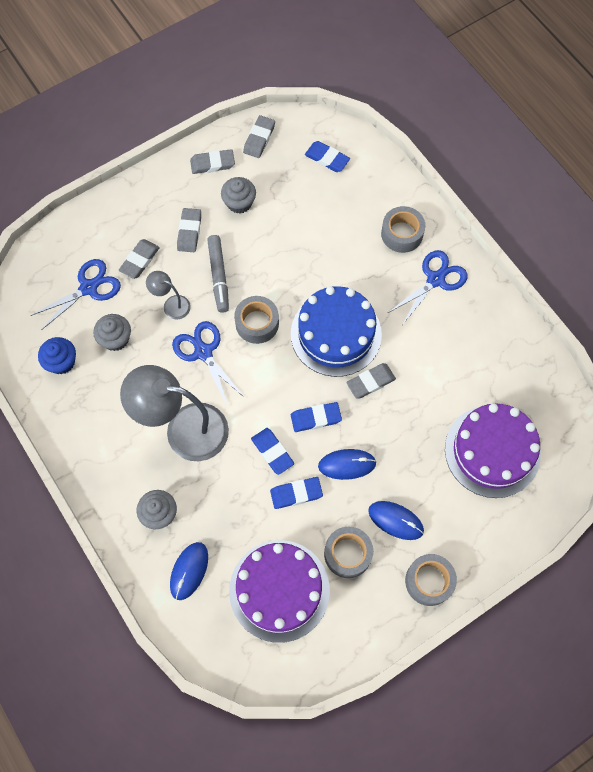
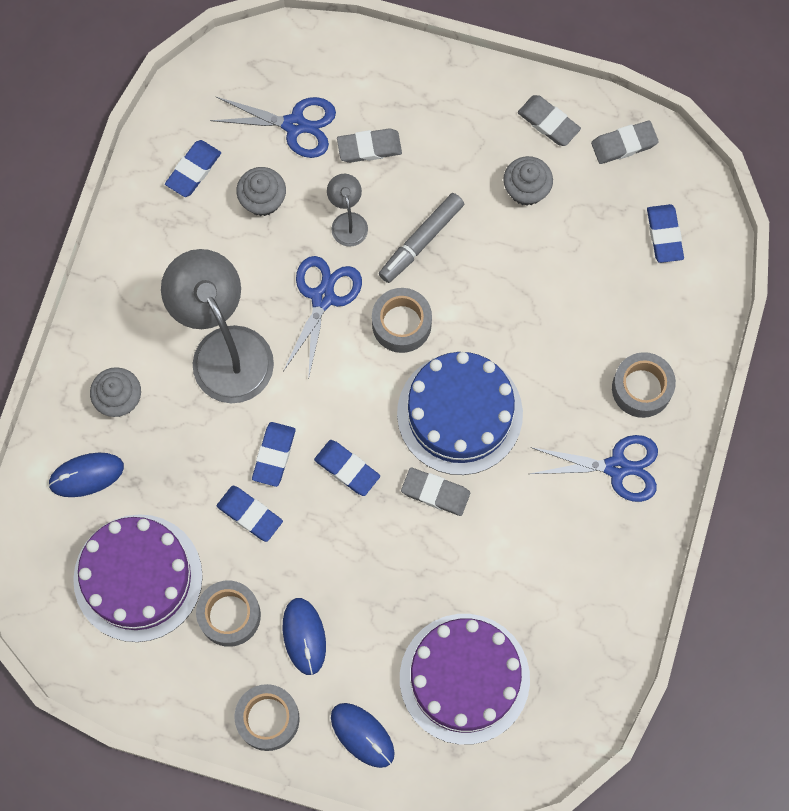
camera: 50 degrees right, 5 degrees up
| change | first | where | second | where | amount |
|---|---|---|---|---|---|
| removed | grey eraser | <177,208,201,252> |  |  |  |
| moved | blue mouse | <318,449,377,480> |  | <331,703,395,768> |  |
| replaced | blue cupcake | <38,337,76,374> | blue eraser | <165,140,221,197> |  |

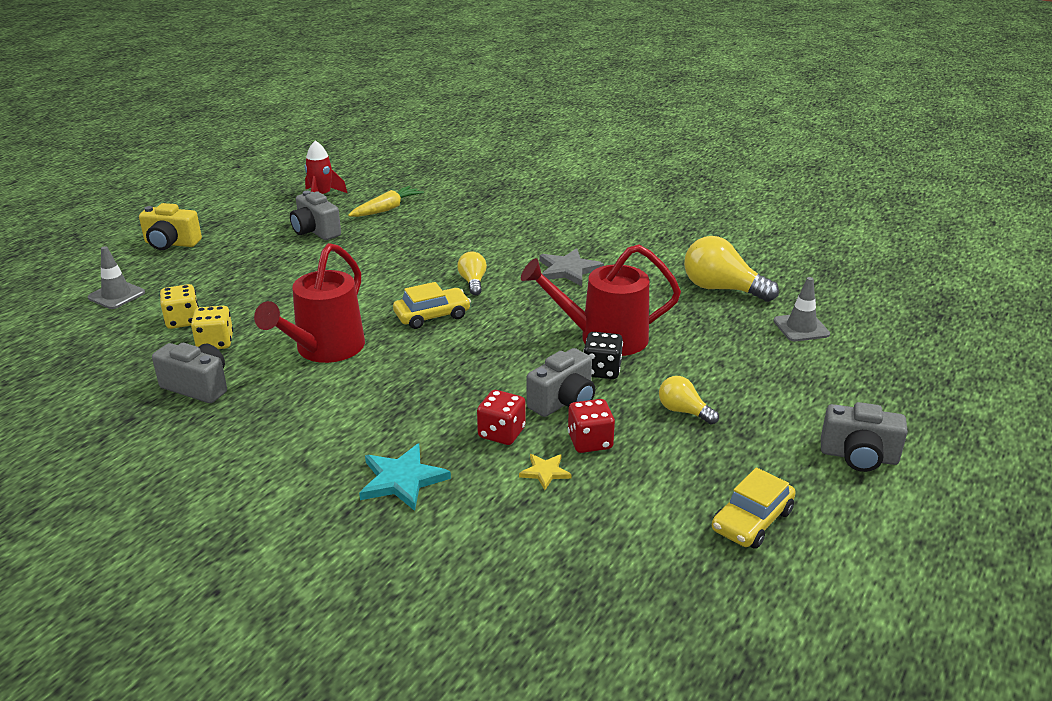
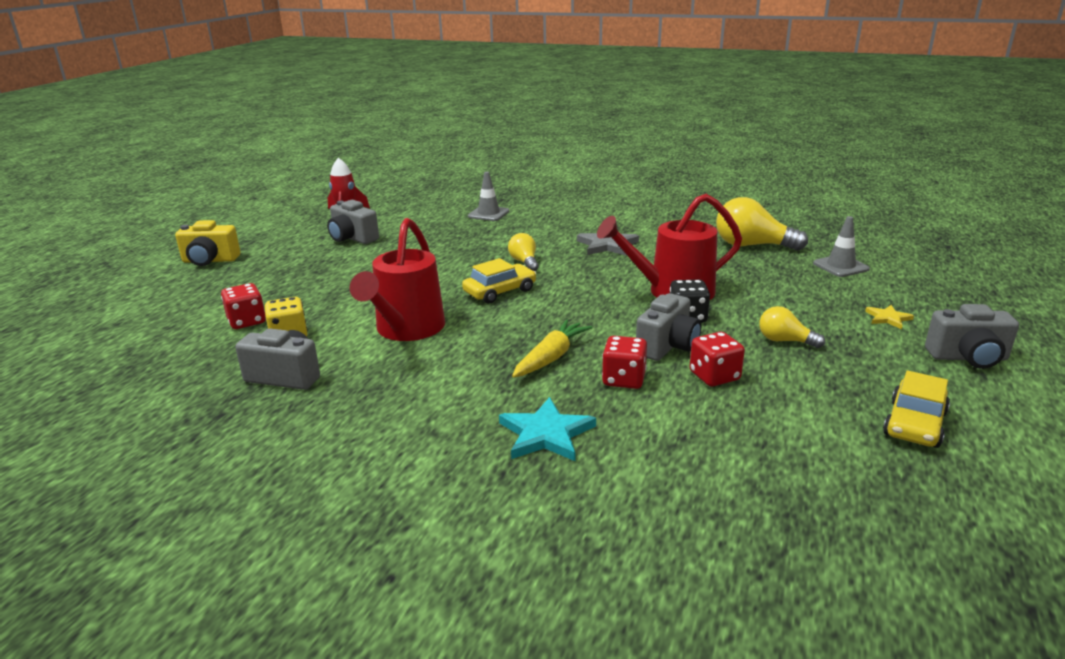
camera: 10 degrees left, 5 degrees down
| change | first | where | second | where | amount |
|---|---|---|---|---|---|
| moved | grey traffic cone | <88,246,145,309> |  | <468,172,509,221> |  |
| moved | yellow carrot | <348,186,424,217> |  | <512,320,593,377> |  |
| moved | yellow star | <519,454,572,490> |  | <865,305,914,329> |  |
| recoloured | yellow dice | <160,284,199,329> | red dice | <221,283,266,329> |  |

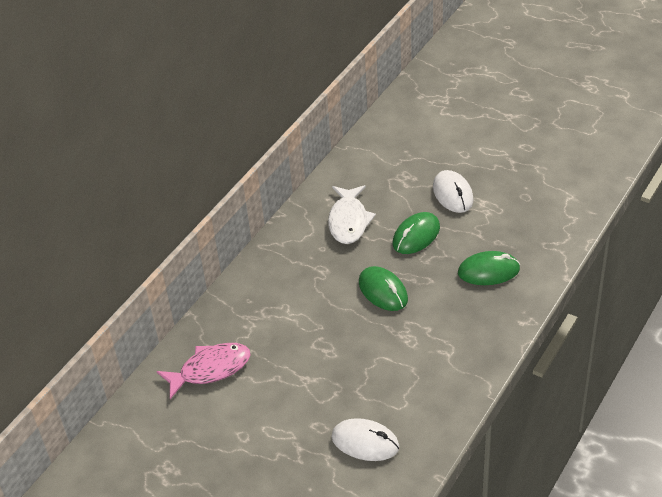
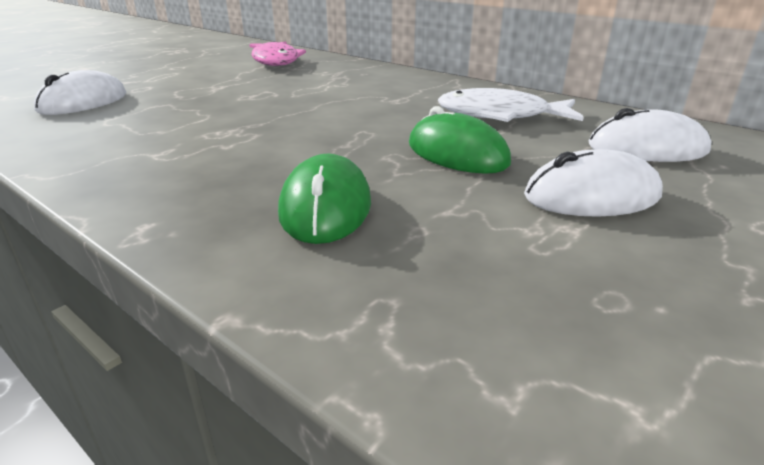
camera: 95 degrees right, 15 degrees down
| change | first | where | second | where | amount |
|---|---|---|---|---|---|
| removed | green mouse | <359,266,408,311> |  |  |  |
| added |  |  | white mouse | <589,108,711,162> |  |

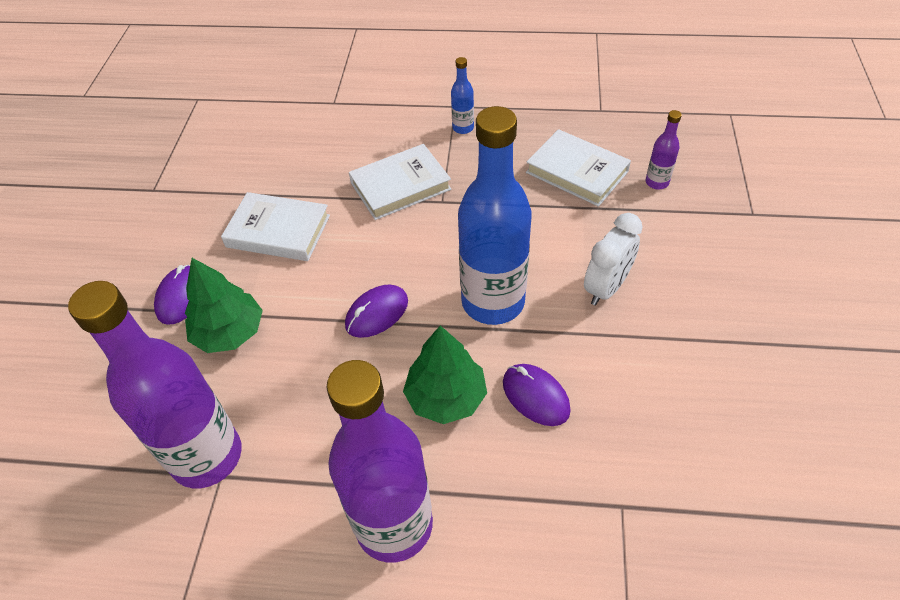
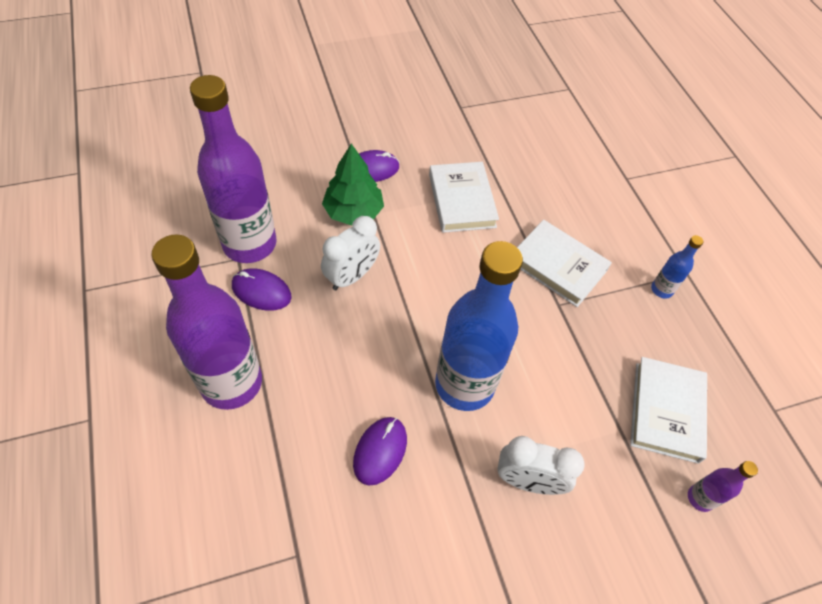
camera: 60 degrees right, 5 degrees up
| change | first | where | second | where | amount |
|---|---|---|---|---|---|
| removed | green tree | <403,326,487,424> |  |  |  |
| added |  |  | white clock | <321,216,380,290> |  |
| moved | purple mouse | <345,285,408,338> |  | <232,268,292,311> |  |

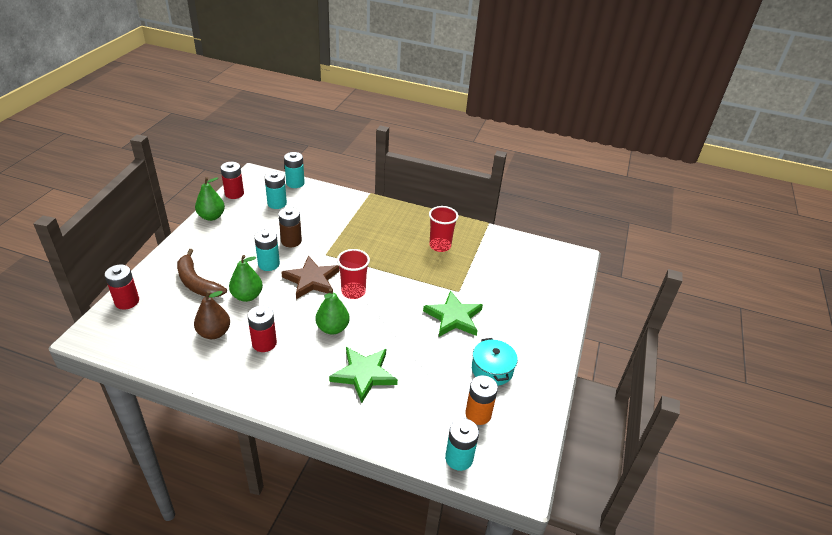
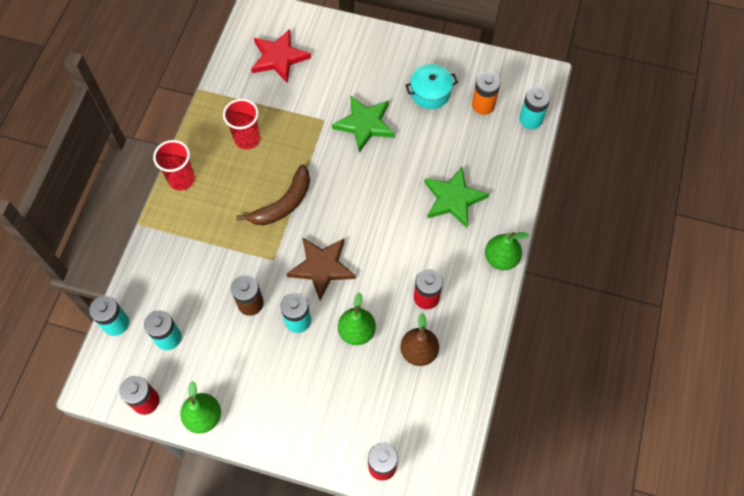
camera: 90 degrees left, 25 degrees up
| change | first | where | second | where | amount |
|---|---|---|---|---|---|
| added |  |  | red star | <251,29,311,83> |  |
| moved | brown banana | <177,249,227,297> |  | <236,165,310,225> |  |
| moved | green pear | <315,288,350,335> |  | <485,232,529,270> |  |
| moved | red cup | <337,249,370,299> |  | <153,140,195,191> |  |

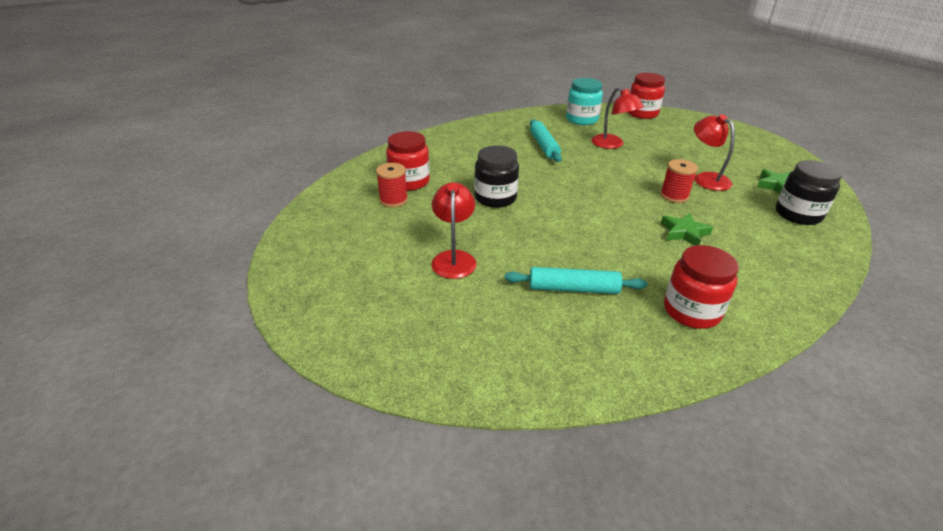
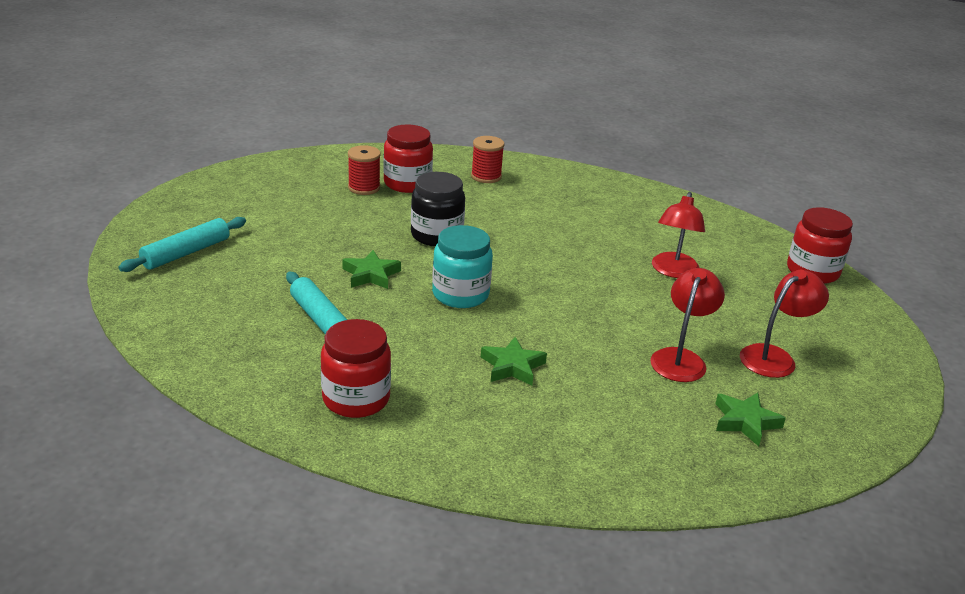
camera: 50 degrees right, 5 degrees down
| change | first | where | second | where | amount |
|---|---|---|---|---|---|
| removed | black jar | <776,160,842,225> |  |  |  |
| added |  |  | green star | <342,250,401,289> |  |
| moved | red lamp | <431,182,477,279> |  | <740,270,829,378> |  |
| moved | turquoise rolling pin | <530,119,562,162> |  | <118,217,246,272> |  |
| moved | turquoise jar | <566,78,603,125> |  | <432,225,493,308> |  |
| moved | red spool | <660,159,698,203> |  | <471,136,504,183> |  |

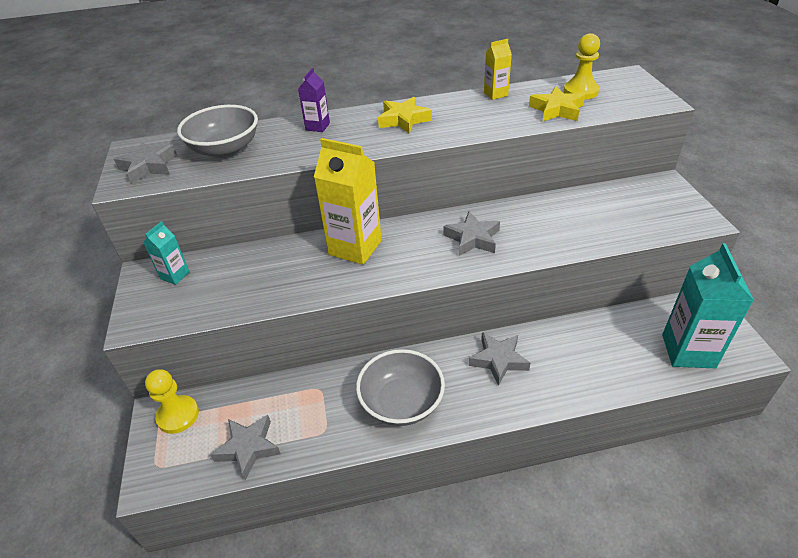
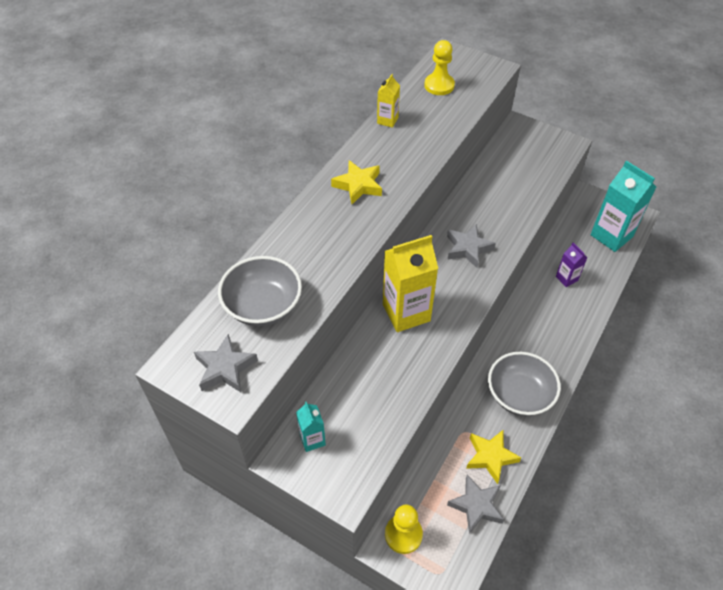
camera: 50 degrees left, 10 degrees up
| change | first | where | second | where | amount |
|---|---|---|---|---|---|
| removed | grey star | <469,332,530,386> |  |  |  |
| moved | purple carton | <298,68,330,132> |  | <556,243,587,287> |  |
| moved | yellow star | <529,86,585,121> |  | <466,429,521,484> |  |

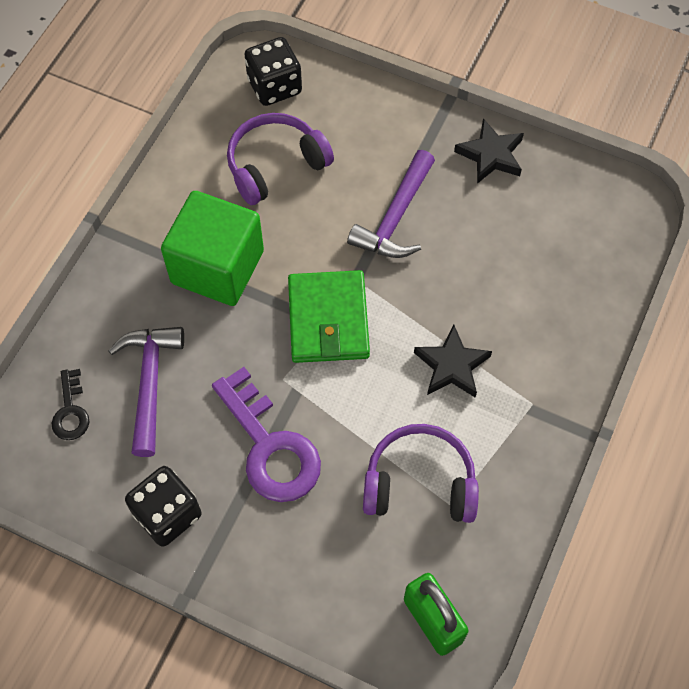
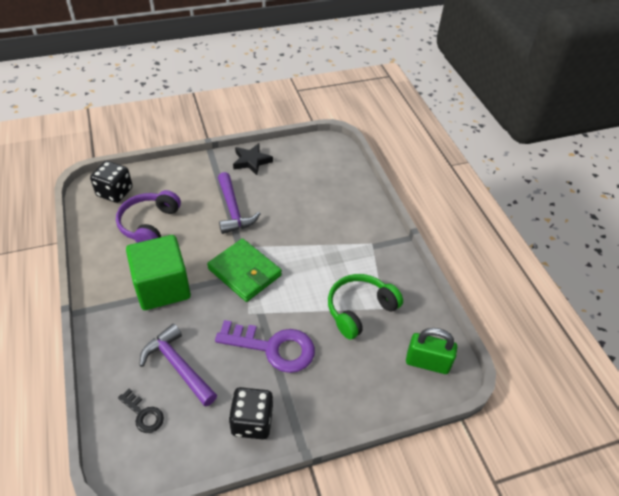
camera: 45 degrees left, 15 degrees down
| change | first | where | second | where | amount |
|---|---|---|---|---|---|
| removed | black star | <414,325,492,398> |  |  |  |
| recoloured | purple headphones | <363,424,479,523> | green headphones | <328,274,403,340> |  |

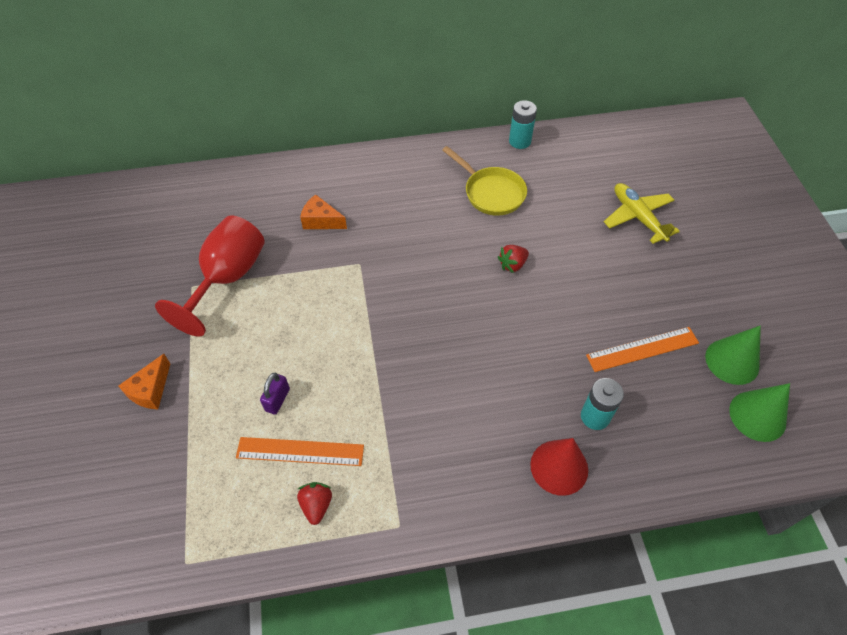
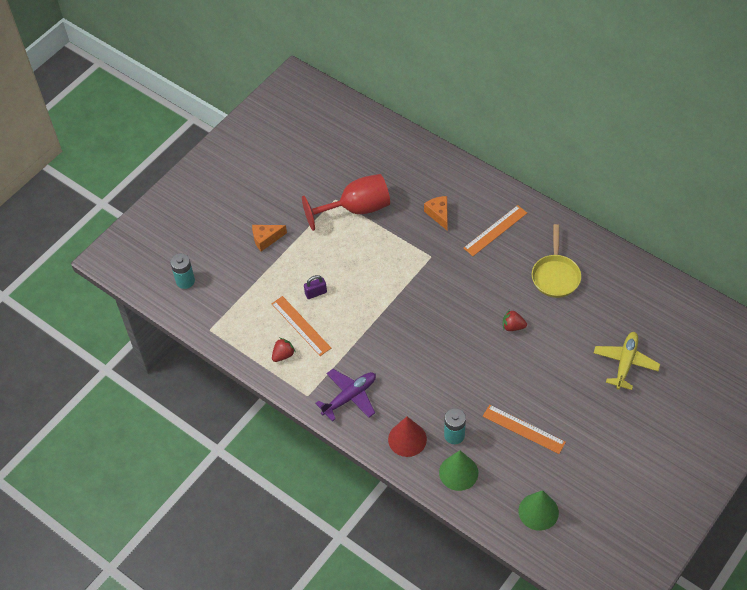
camera: 50 degrees right, 0 degrees up
| change | first | where | second | where | amount |
|---|---|---|---|---|---|
| added |  |  | purple plane | <315,369,376,421> |  |
| added |  |  | orange ruler | <463,205,527,256> |  |
| moved | turquoise battery | <509,100,537,149> |  | <170,253,195,289> |  |
| moved | green cone | <705,326,761,385> |  | <439,450,478,491> |  |

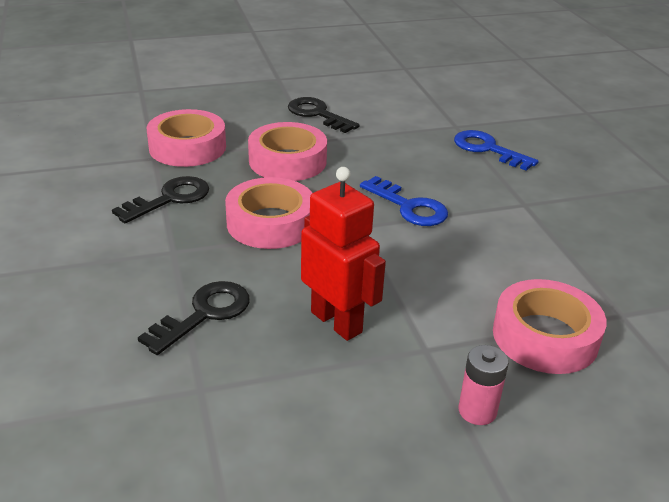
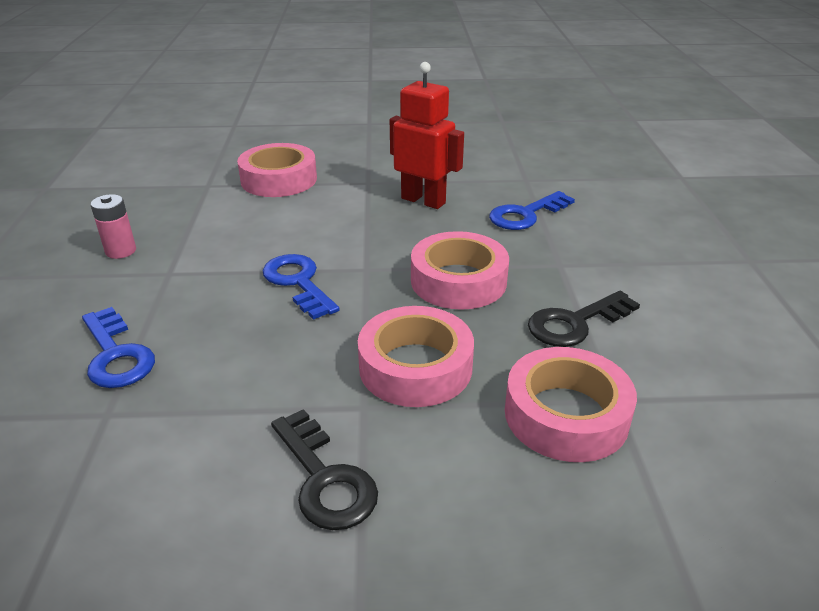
camera: 165 degrees left, 0 degrees up
| change | first | where | second | where | amount |
|---|---|---|---|---|---|
| moved | pink battery | <459,345,509,425> |  | <91,194,136,259> |  |
| recoloured | black key | <138,281,250,355> | blue key | <489,191,575,230> |  |
| turned | red robot | <301,167,386,341> |  | <390,62,464,209> | 150 degrees clockwise |

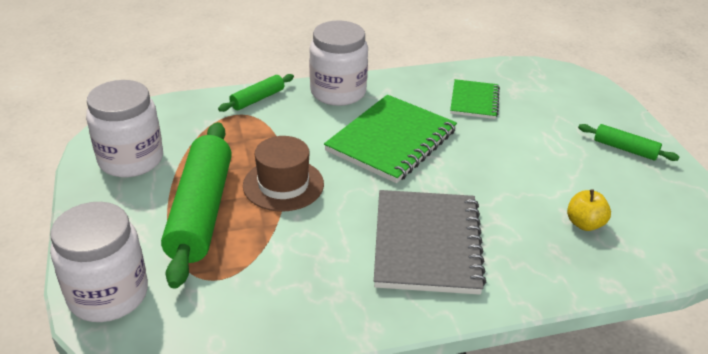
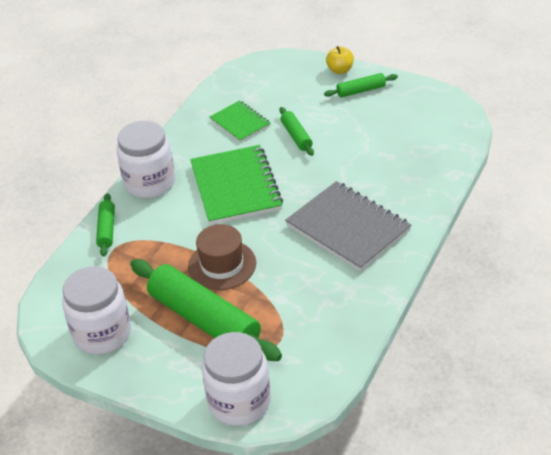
camera: 45 degrees left, 5 degrees up
| change | first | where | second | where | amount |
|---|---|---|---|---|---|
| added |  |  | green rolling pin | <279,107,314,156> |  |
| moved | yellow apple | <567,189,611,231> |  | <326,46,354,74> |  |

